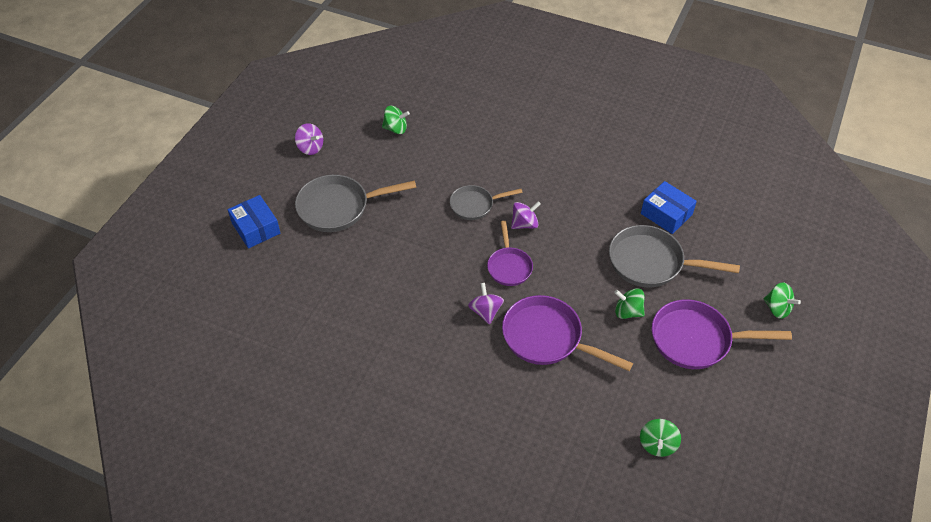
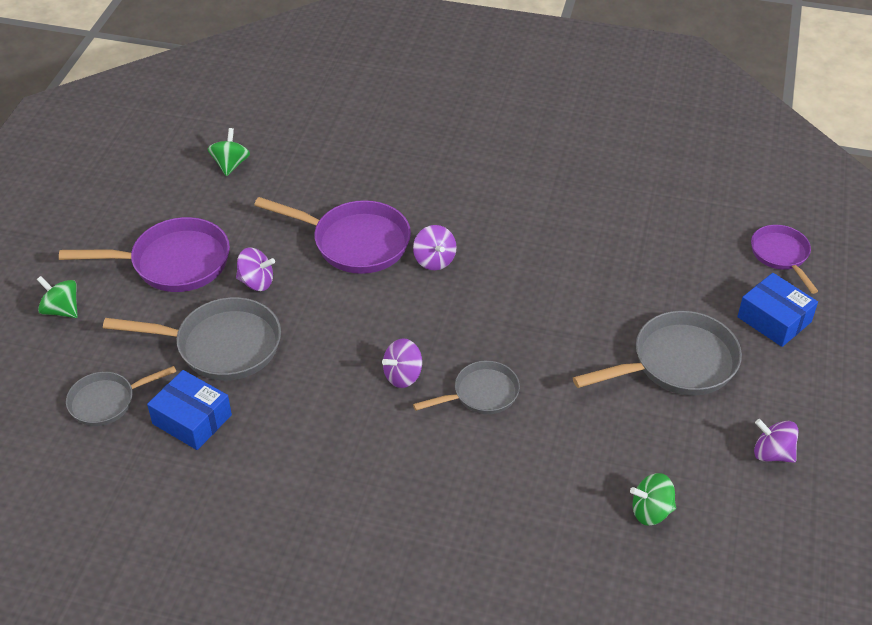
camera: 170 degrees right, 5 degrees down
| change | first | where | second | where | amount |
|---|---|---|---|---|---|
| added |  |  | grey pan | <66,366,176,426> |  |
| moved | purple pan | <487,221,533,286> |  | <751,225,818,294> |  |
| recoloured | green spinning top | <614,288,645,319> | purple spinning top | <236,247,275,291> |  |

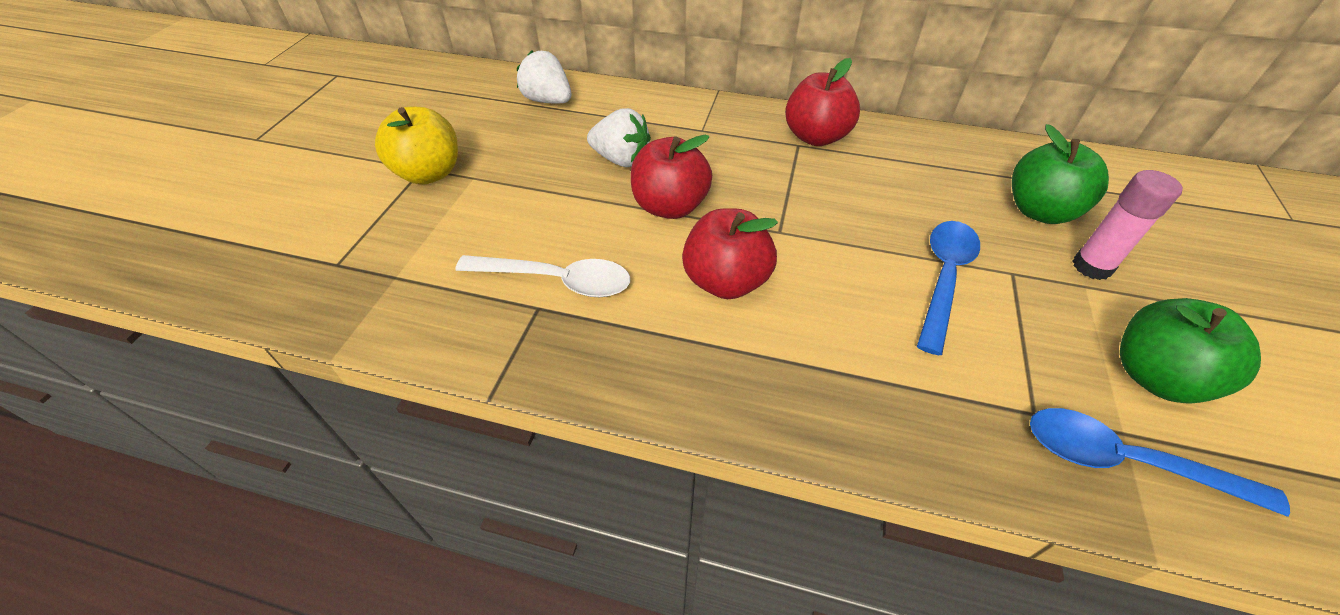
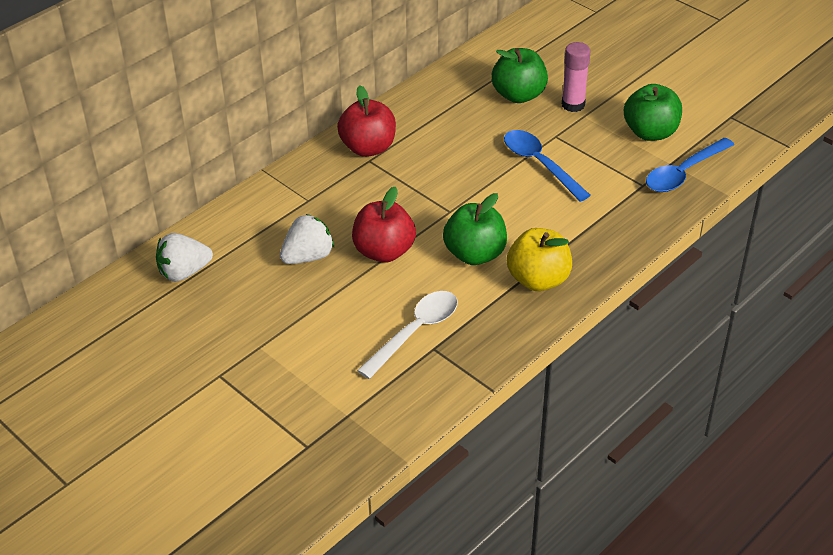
camera: 60 degrees left, 5 degrees down
| change | first | where | second | where | amount |
|---|---|---|---|---|---|
| moved | yellow apple | <375,107,458,185> |  | <507,228,572,291> |  |
| recoloured | red apple | <682,208,778,299> | green apple | <443,193,507,265> |  |

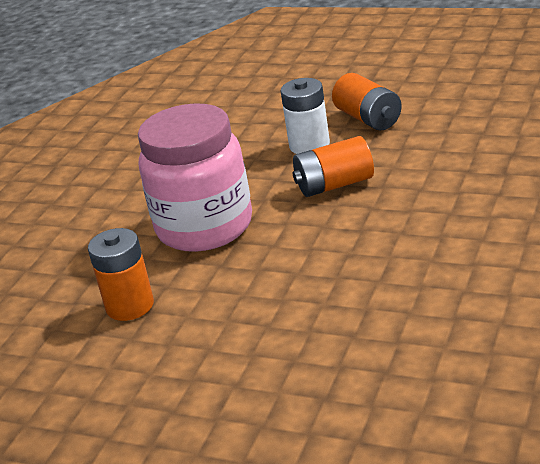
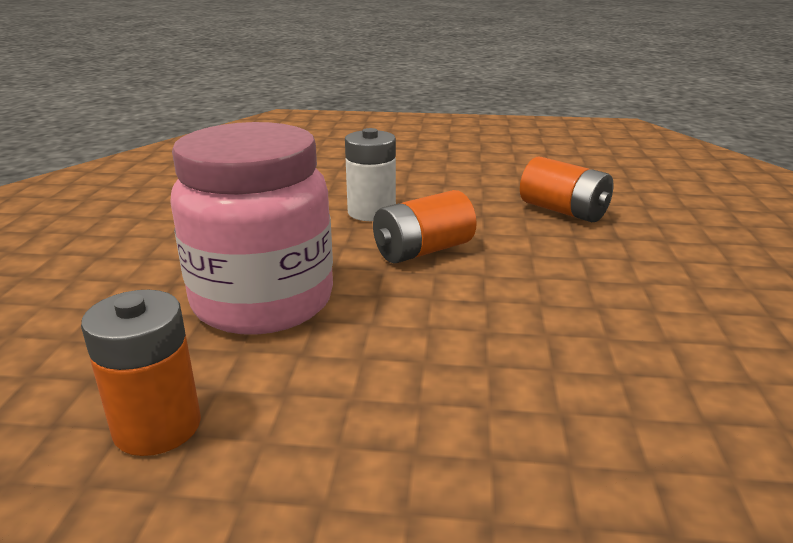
camera: 20 degrees left, 5 degrees down
| change | first | where | second | where | amount |
|---|---|---|---|---|---|
| moved | orange battery | <332,73,402,131> |  | <520,157,614,222> |  |

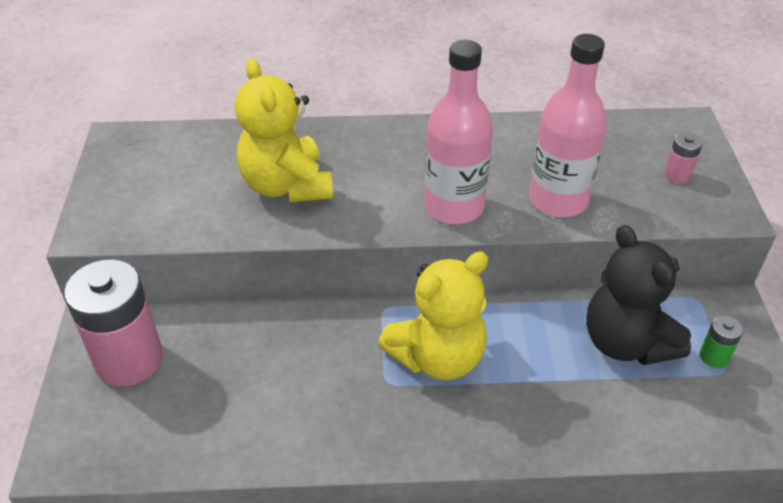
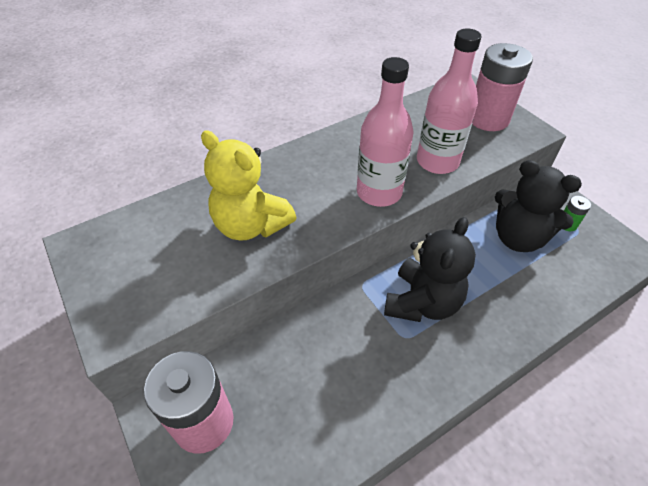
camera: 30 degrees left, 5 degrees up
| change | first | where | second | where | amount |
|---|---|---|---|---|---|
| recoloured | yellow teddy bear | <378,252,488,380> | black teddy bear | <384,217,476,322> |  |
| resized | pink battery | <665,133,703,183> |  | <472,43,533,131> | x2.32 |

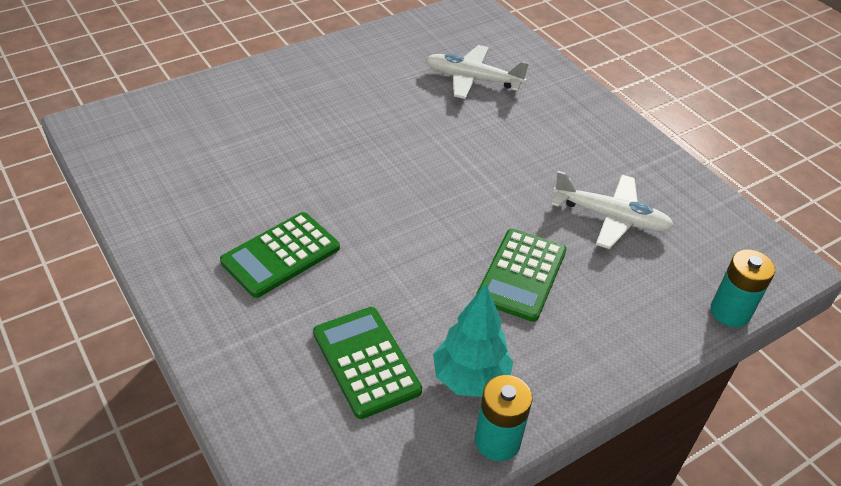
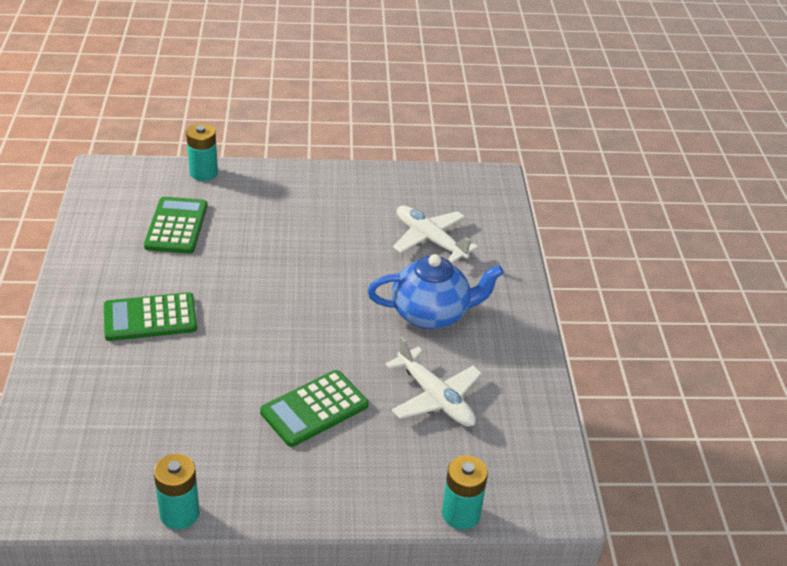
camera: 30 degrees right, 5 degrees down
| change | first | where | second | where | amount |
|---|---|---|---|---|---|
| removed | turquoise tree | <433,284,514,397> |  |  |  |
| added |  |  | turquoise battery | <186,124,218,181> |  |
| added |  |  | blue teapot | <367,254,504,329> |  |
| moved | green calculator | <313,307,422,419> |  | <144,197,207,253> |  |

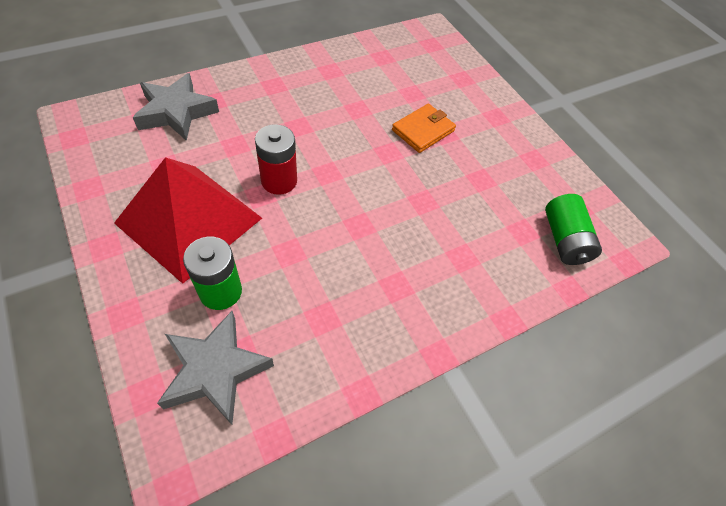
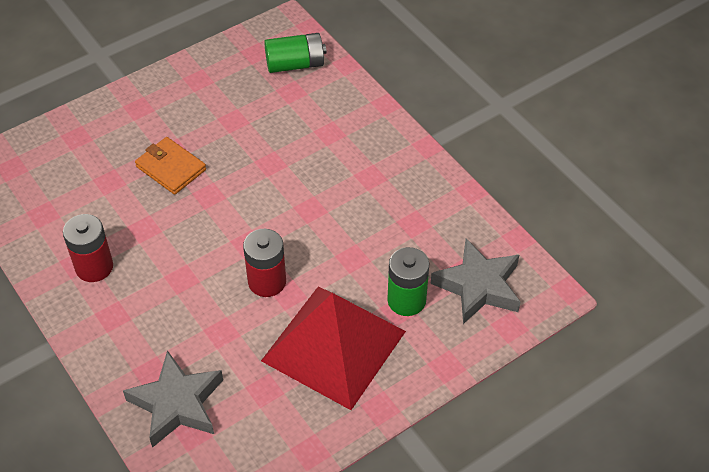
camera: 90 degrees left, 5 degrees down
| change | first | where | second | where | amount |
|---|---|---|---|---|---|
| added |  |  | red battery | <63,214,113,282> |  |

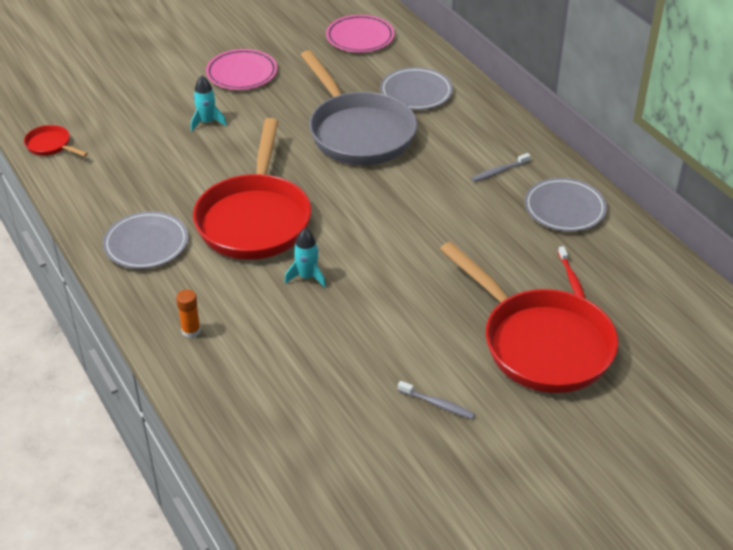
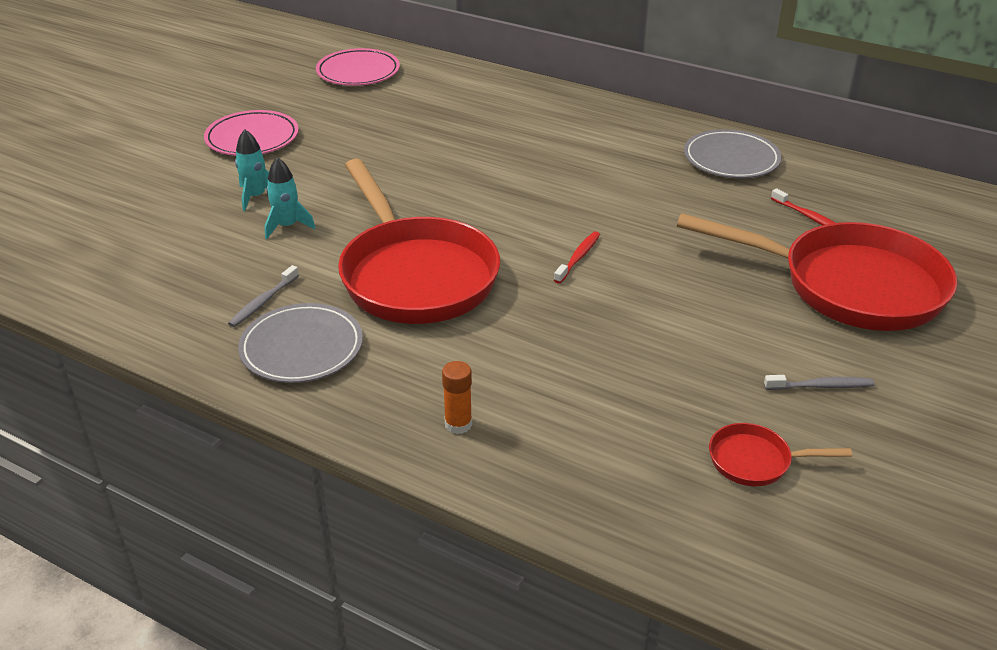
camera: 30 degrees left, 5 degrees down
| change | first | where | second | where | amount |
|---|---|---|---|---|---|
| removed | grey pan | <301,50,417,165> |  |  |  |
| removed | grey plate | <380,67,453,110> |  |  |  |
| added |  |  | red toothbrush | <554,231,600,284> |  |
| moved | red pan | <24,125,88,157> |  | <709,423,852,486> |  |
| moved | turquoise rocket | <285,228,326,288> |  | <265,157,315,239> |  |
| moved | grey toothbrush | <471,153,530,182> |  | <228,265,299,327> |  |

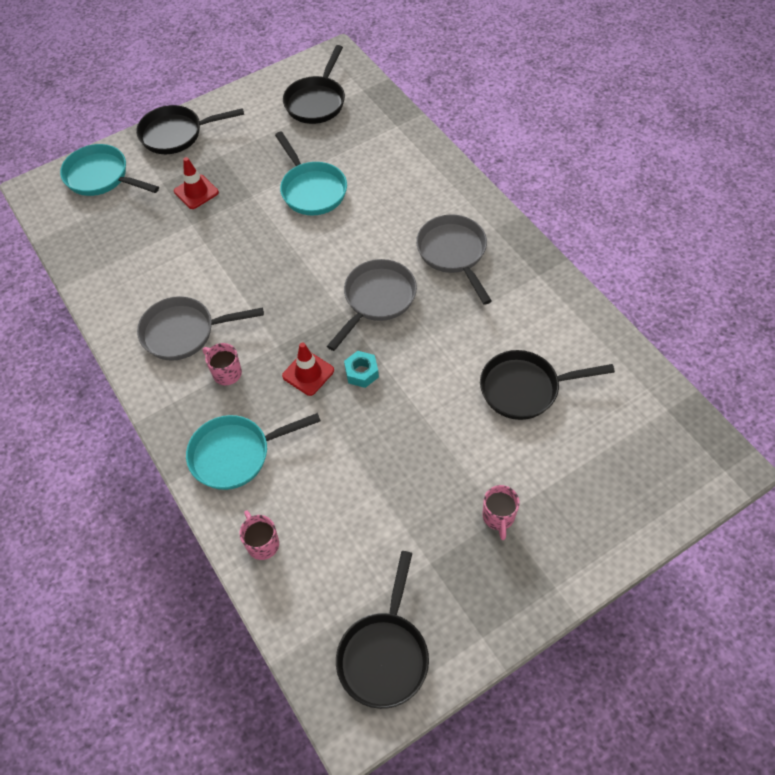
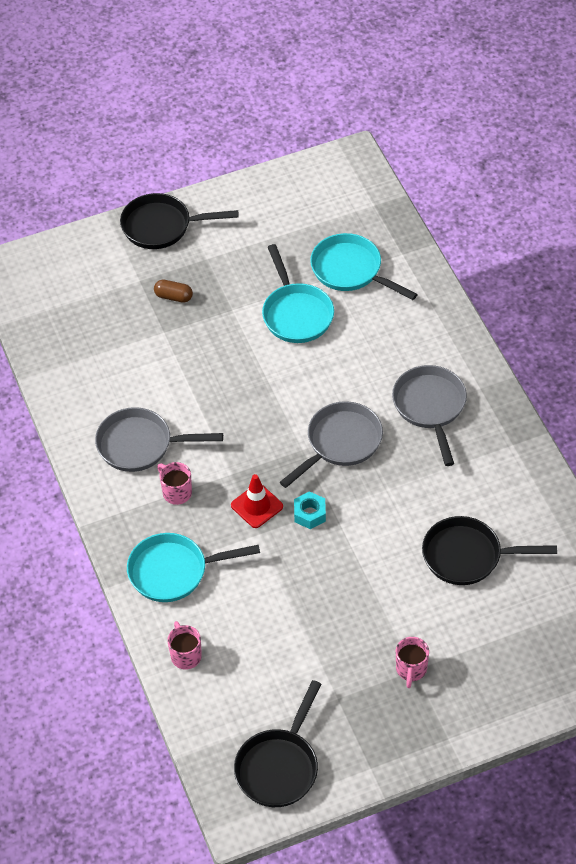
camera: 10 degrees right, 5 degrees down
| change | first | where | second | where | amount |
|---|---|---|---|---|---|
| removed | black pan | <283,45,345,124> |  |  |  |
| moved | turquoise pan | <60,144,159,196> |  | <310,233,418,300> |  |
| replaced | red traffic cone | <174,157,219,209> | brown capsule | <154,280,193,303> |  |

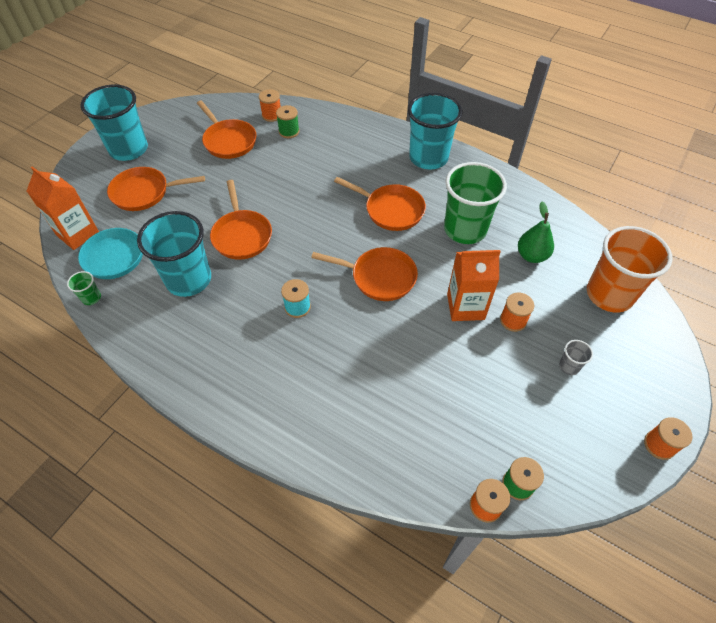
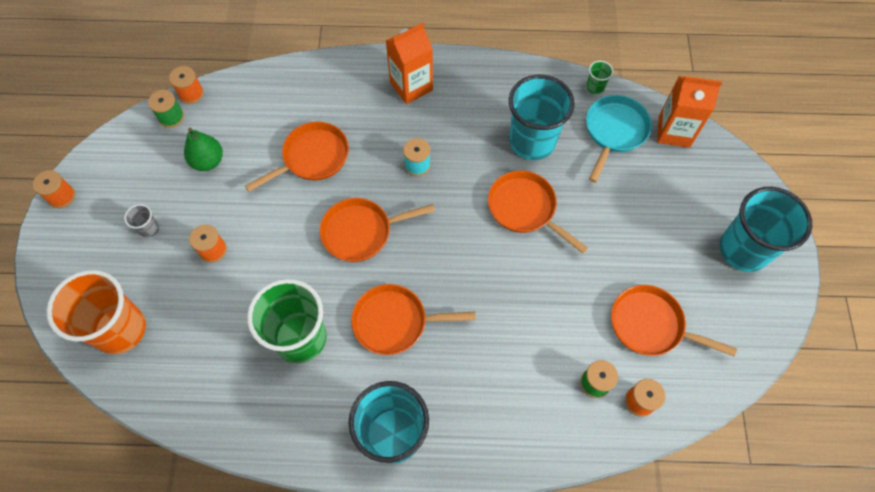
camera: 150 degrees right, 10 degrees up
| change | first | where | second | where | amount |
|---|---|---|---|---|---|
| moved | orange pan | <107,167,205,211> |  | <245,122,349,192> |  |
| moved | orange carton | <447,250,501,321> |  | <386,23,433,104> |  |
| moved | green pear | <518,201,554,263> |  | <184,128,223,171> |  |

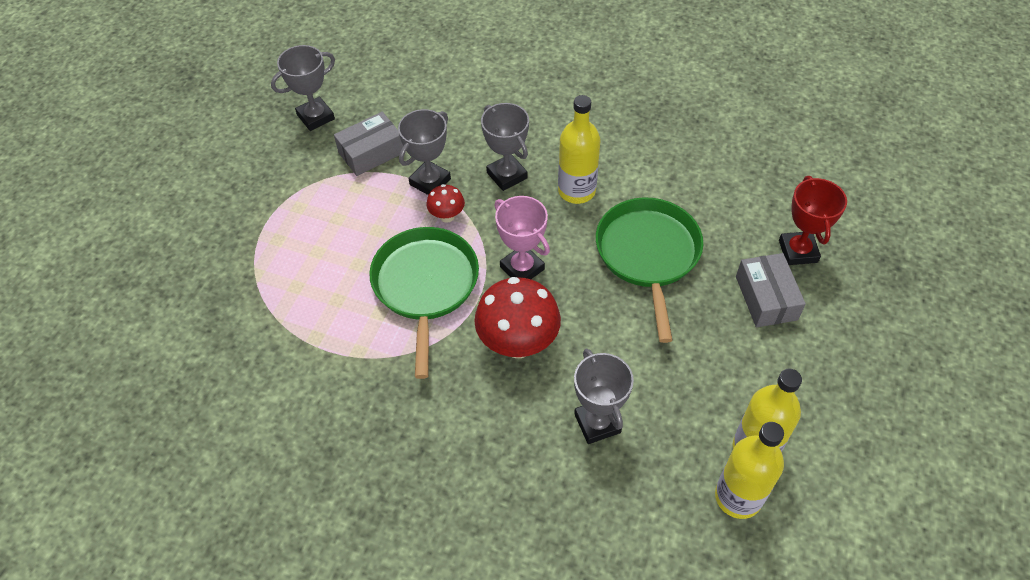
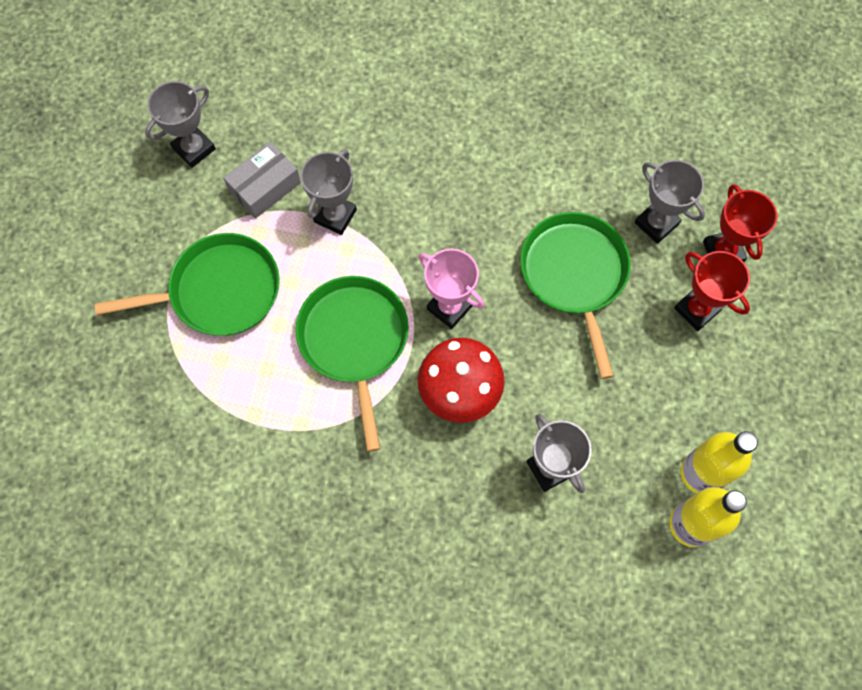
camera: 10 degrees left, 15 degrees up
| change | first | where | second | where | amount |
|---|---|---|---|---|---|
| removed | red mushroom | <427,184,465,223> |  |  |  |
| removed | yellow bottle | <558,95,600,204> |  |  |  |
| added |  |  | green pan | <95,233,280,336> |  |
| moved | grey trophy | <481,103,529,191> |  | <635,160,705,244> |  |
| replaced | grey box | <736,253,806,327> | red trophy | <674,251,750,331> |  |

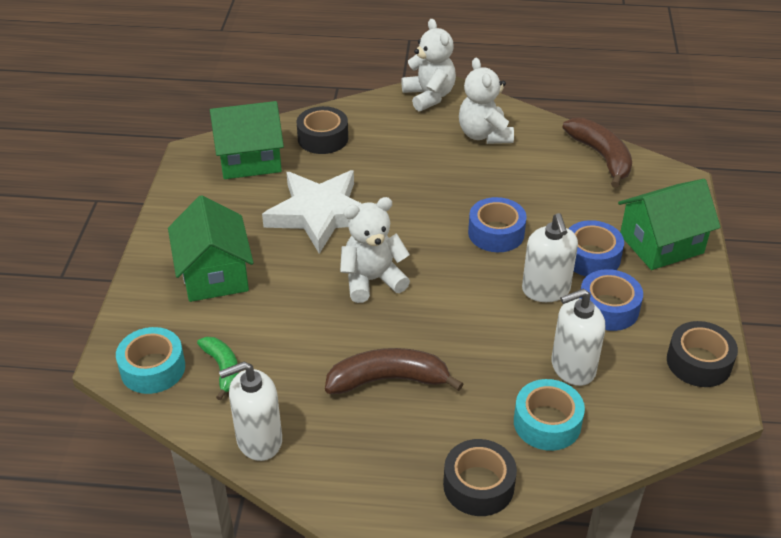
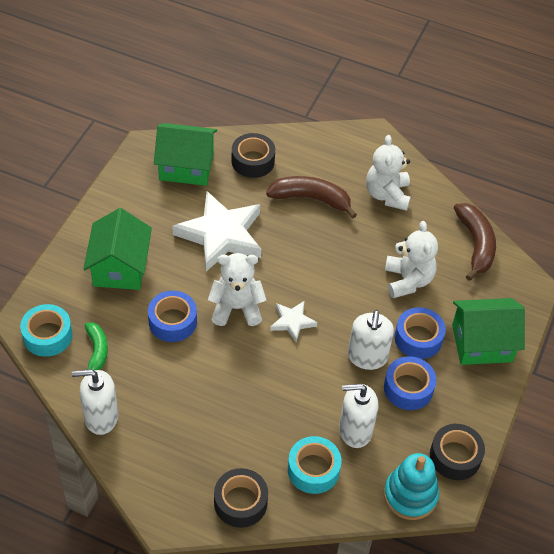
camera: 15 degrees right, 10 degrees up
| change | first | where | second | where | amount |
|---|---|---|---|---|---|
| added |  |  | white star | <270,301,317,342> |  |
| added |  |  | turquoise stacking toy | <384,453,439,520> |  |
| moved | brown banana | <325,348,463,394> |  | <266,176,357,218> |  |
| moved | white teddy bear | <401,19,456,111> |  | <385,221,438,298> |  |
| moved | blue tape | <468,197,527,252> |  | <148,291,197,342> |  |

